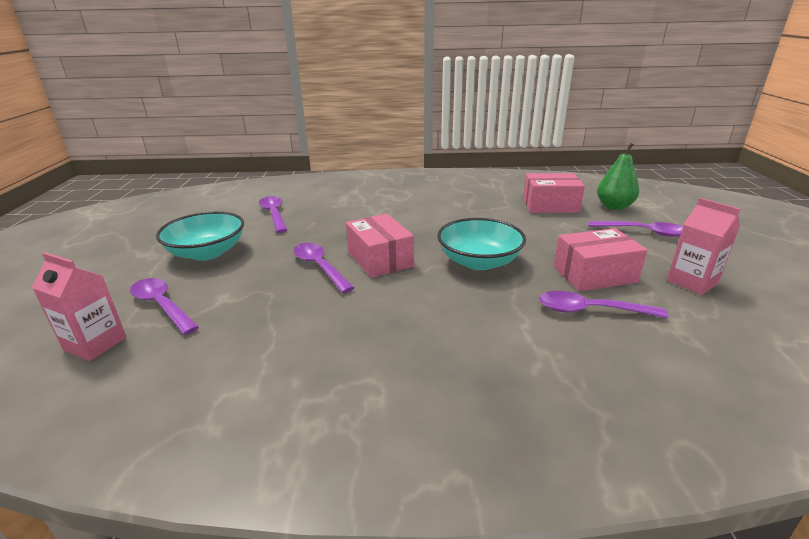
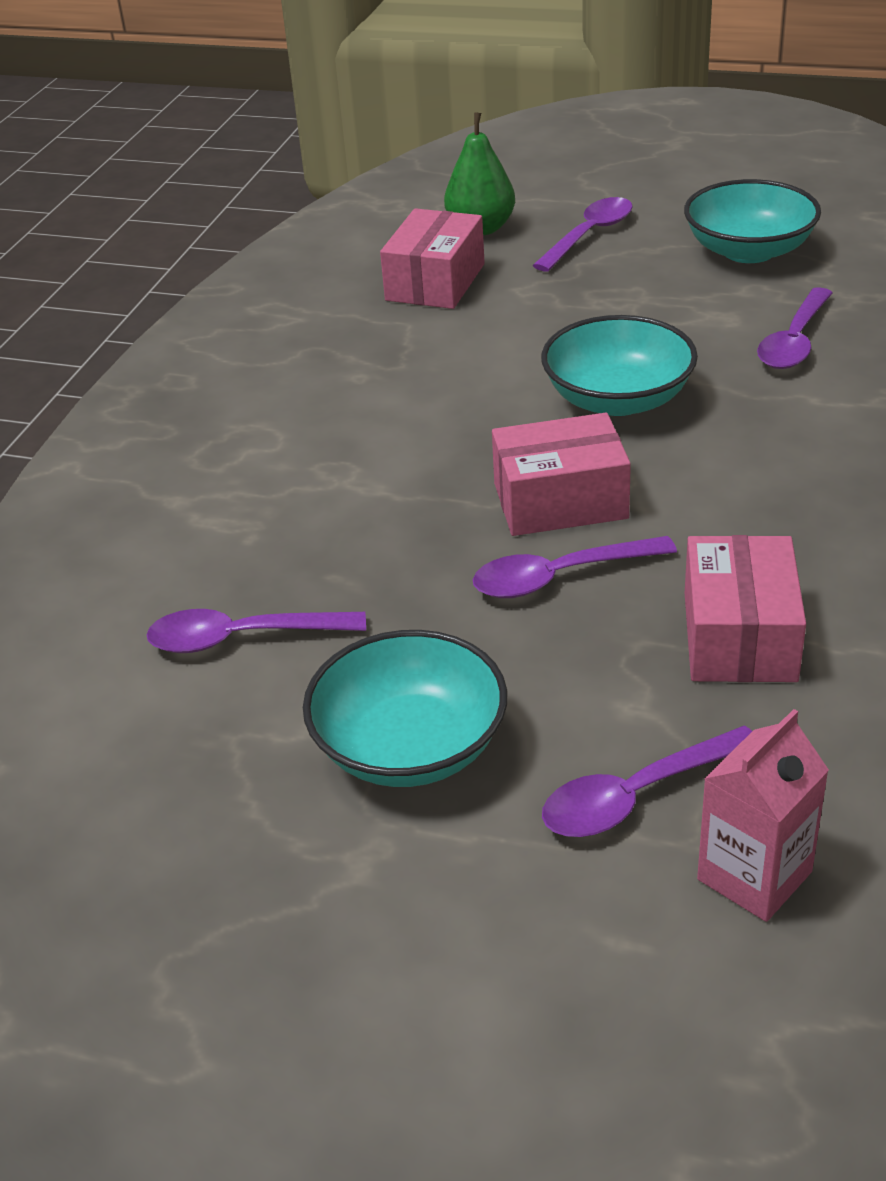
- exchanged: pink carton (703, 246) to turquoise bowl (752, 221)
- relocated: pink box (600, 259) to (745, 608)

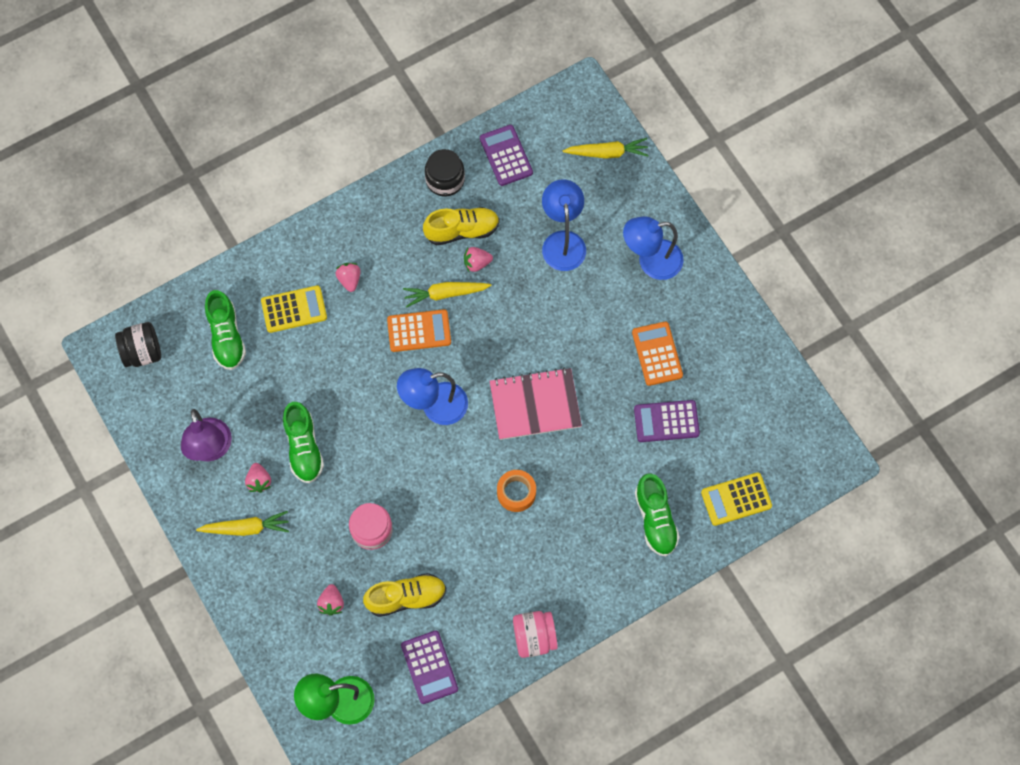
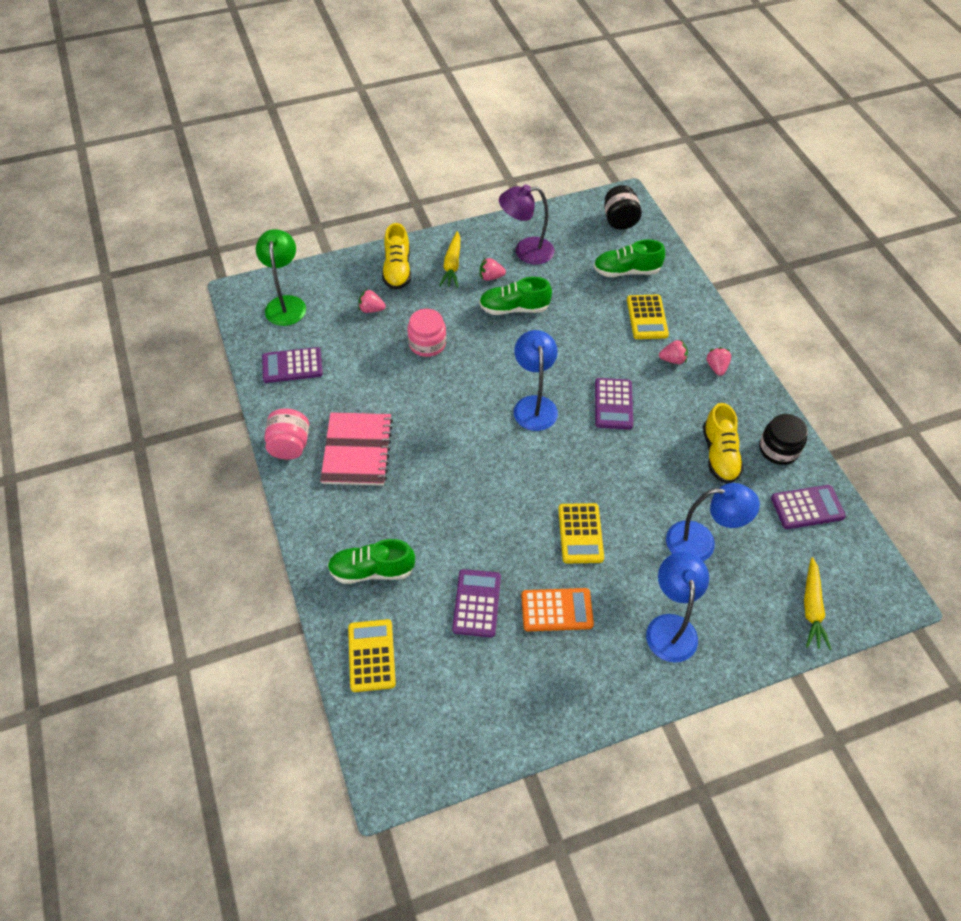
- relocated: pink strawberry (478, 259) to (718, 361)
- missing: yellow carrot (447, 295)
- colour: orange calculator (419, 330) to purple calculator (614, 403)
- relocated: pink notebook (535, 404) to (356, 449)
- missing: orange tape (516, 491)
- relocated: yellow shoe (404, 595) to (396, 256)
- appeared: yellow calculator (581, 533)

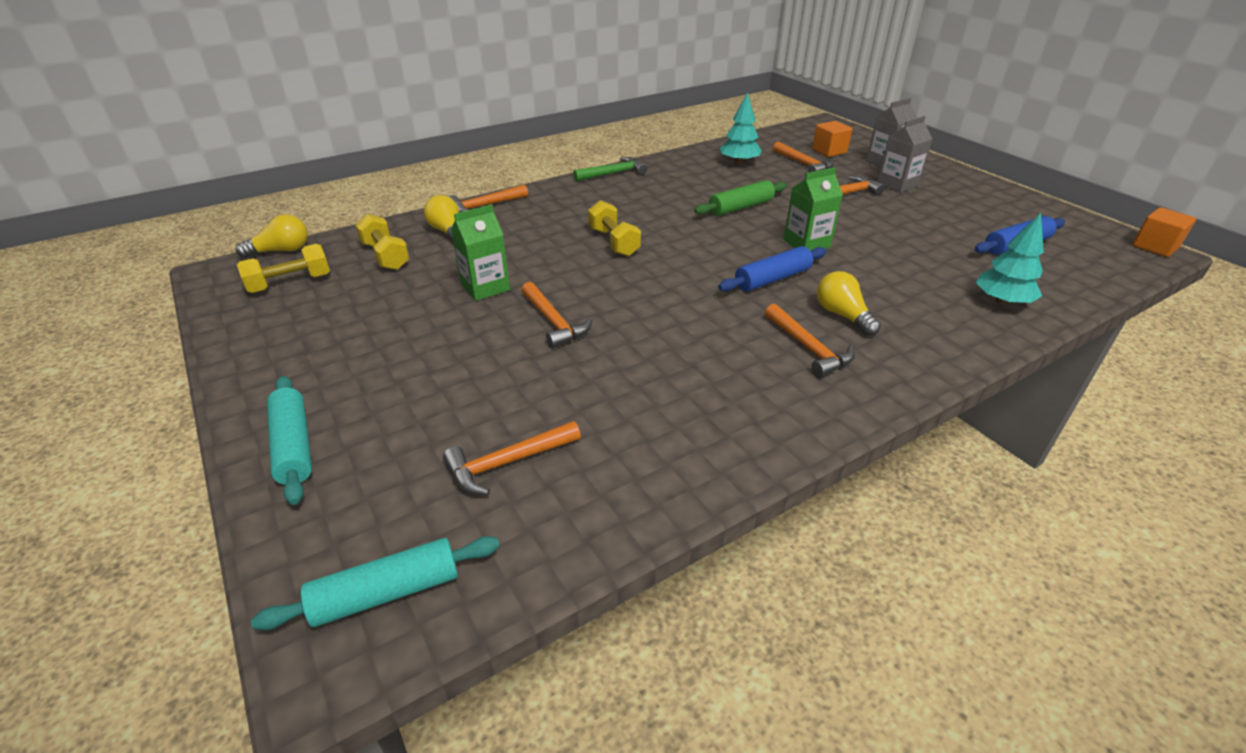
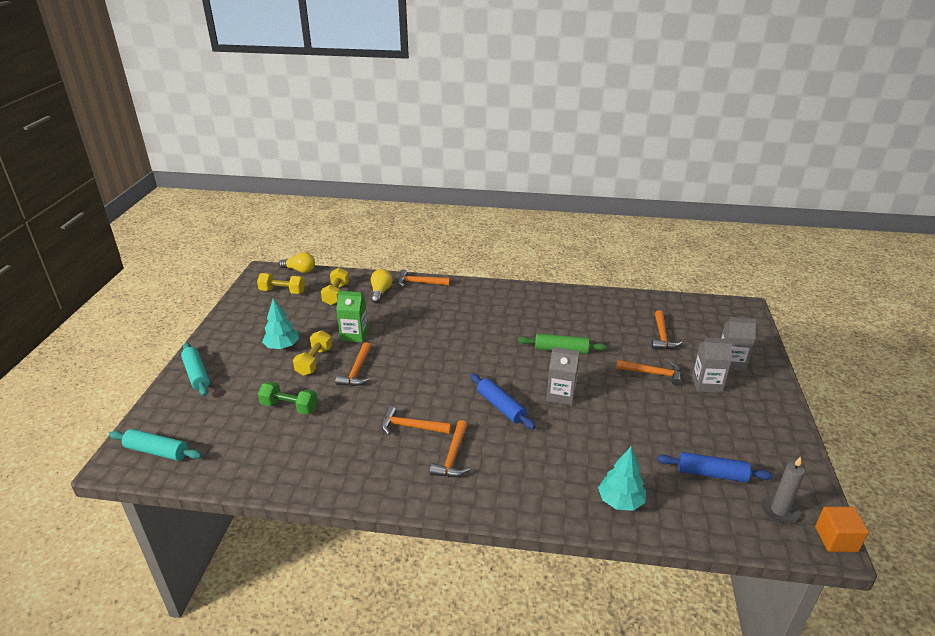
- relocated: turquoise tree (741, 129) to (280, 323)
- missing: orange cube (832, 139)
- missing: green hammer (610, 169)
- colour: green carton (813, 209) to grey carton (562, 376)
- relocated: yellow dumbbell (614, 228) to (312, 353)
- spun: blue rolling pin (772, 269) = (503, 402) 45 degrees clockwise
- missing: yellow light bulb (849, 303)
- spun: turquoise rolling pin (289, 440) = (195, 369) 45 degrees counterclockwise
- relocated: orange hammer (512, 458) to (416, 420)
- appeared: green dumbbell (288, 398)
- appeared: grey candle (783, 489)

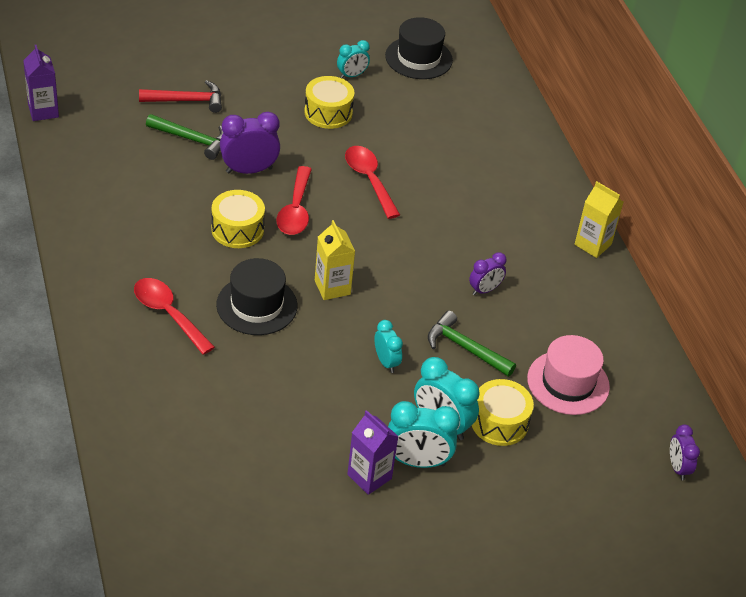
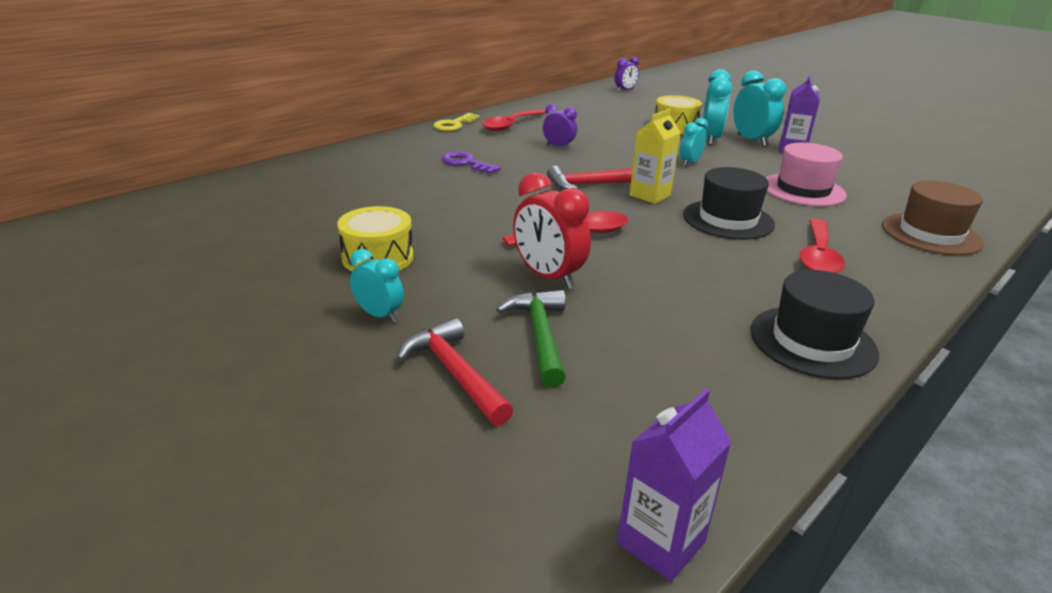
- relocated: black hat (419, 48) to (815, 324)
- relocated: turquoise clock (353, 59) to (377, 285)
- colour: purple clock (250, 143) to red clock (552, 230)
- relocated: red spoon (372, 182) to (513, 120)
- exchanged: yellow carton (599, 219) to yellow key (456, 122)
- missing: yellow drum (238, 219)
- missing: green hammer (472, 344)
- relocated: pink hat (568, 375) to (806, 174)
- appeared: purple key (471, 162)
- appeared: red hammer (590, 178)
- appeared: brown hat (933, 217)

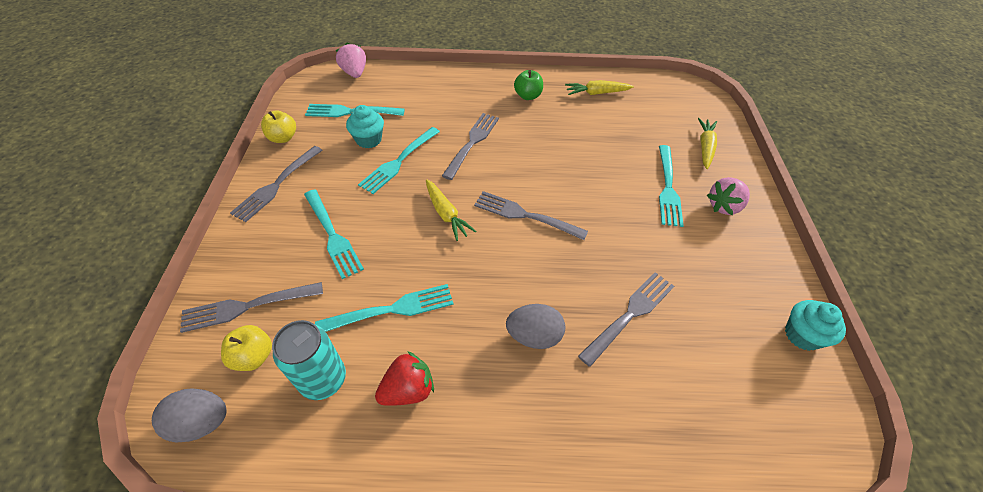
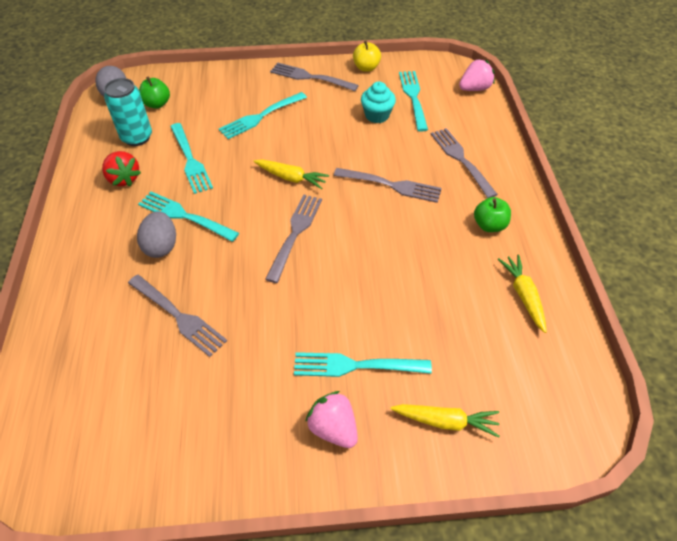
- relocated: turquoise fork (399, 160) to (188, 217)
- spun: yellow carrot (451, 210) = (291, 174) 120 degrees counterclockwise
- relocated: grey fork (251, 307) to (464, 163)
- missing: turquoise cupcake (815, 325)
- colour: yellow apple (246, 348) to green apple (154, 92)

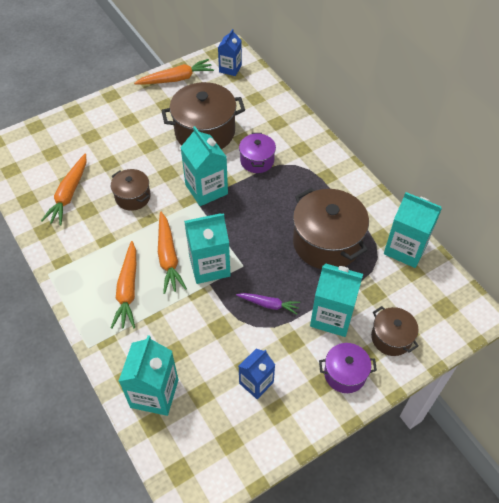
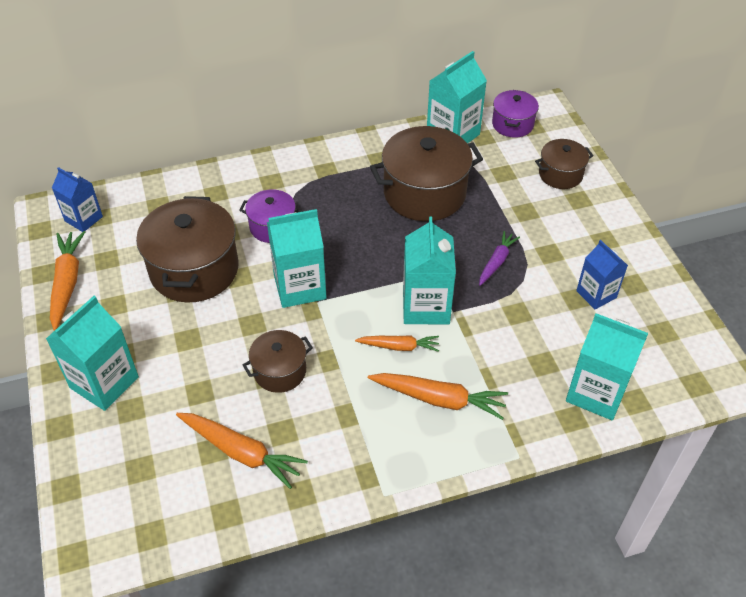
- size: orange carrot (172, 253) = (397, 343) x0.63
- relocated: turquoise carton (336, 300) to (92, 353)
- relocated: purple pot (348, 368) to (515, 114)

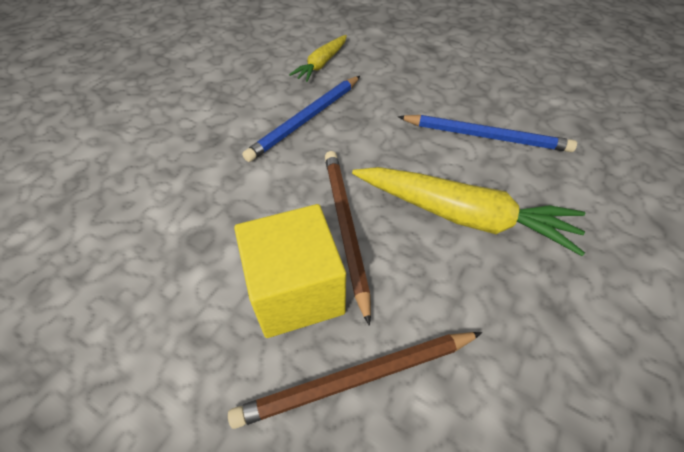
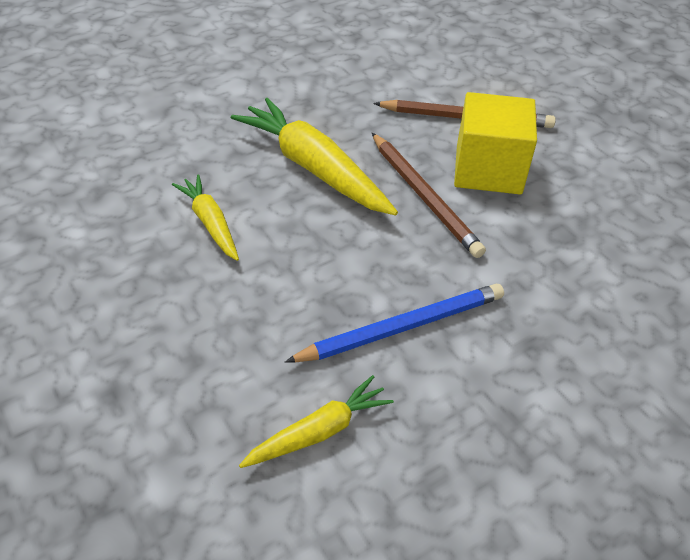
- exchanged: blue pencil (487, 133) to yellow carrot (205, 218)
- spun: brown pencil (348, 238) = (429, 195) 45 degrees counterclockwise

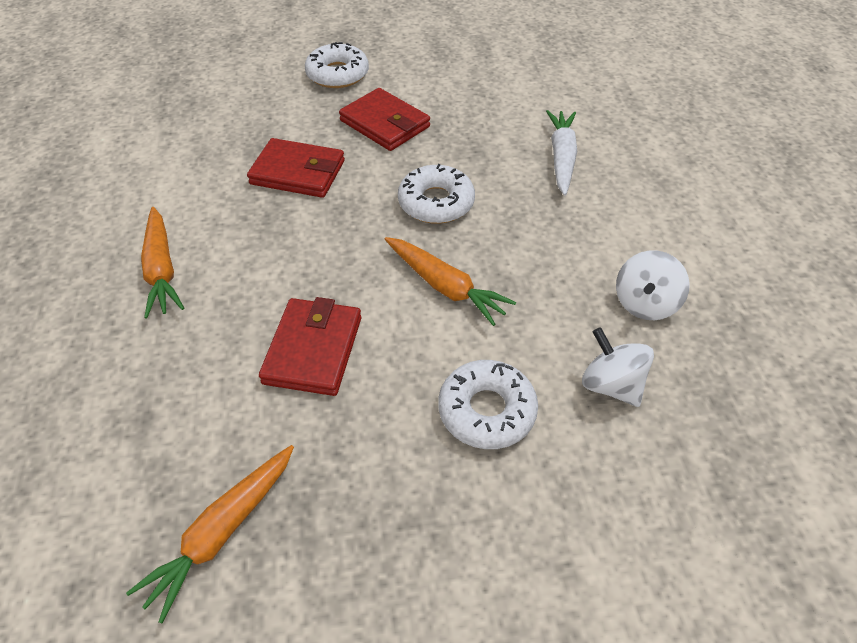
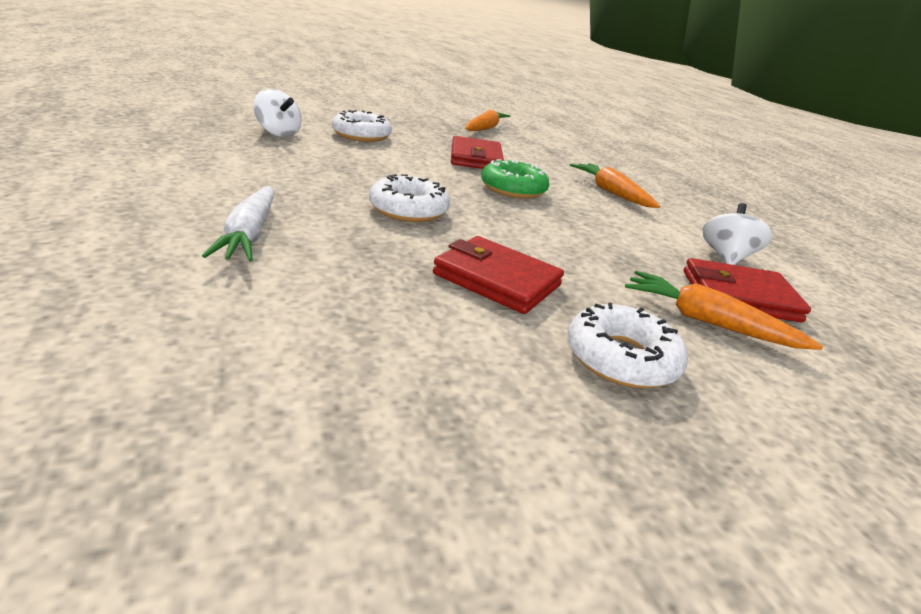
- relocated: red wallet (296, 168) to (747, 290)
- relocated: orange carrot (450, 281) to (724, 310)
- relocated: white spinning top (653, 285) to (737, 234)
- appeared: green donut (515, 179)

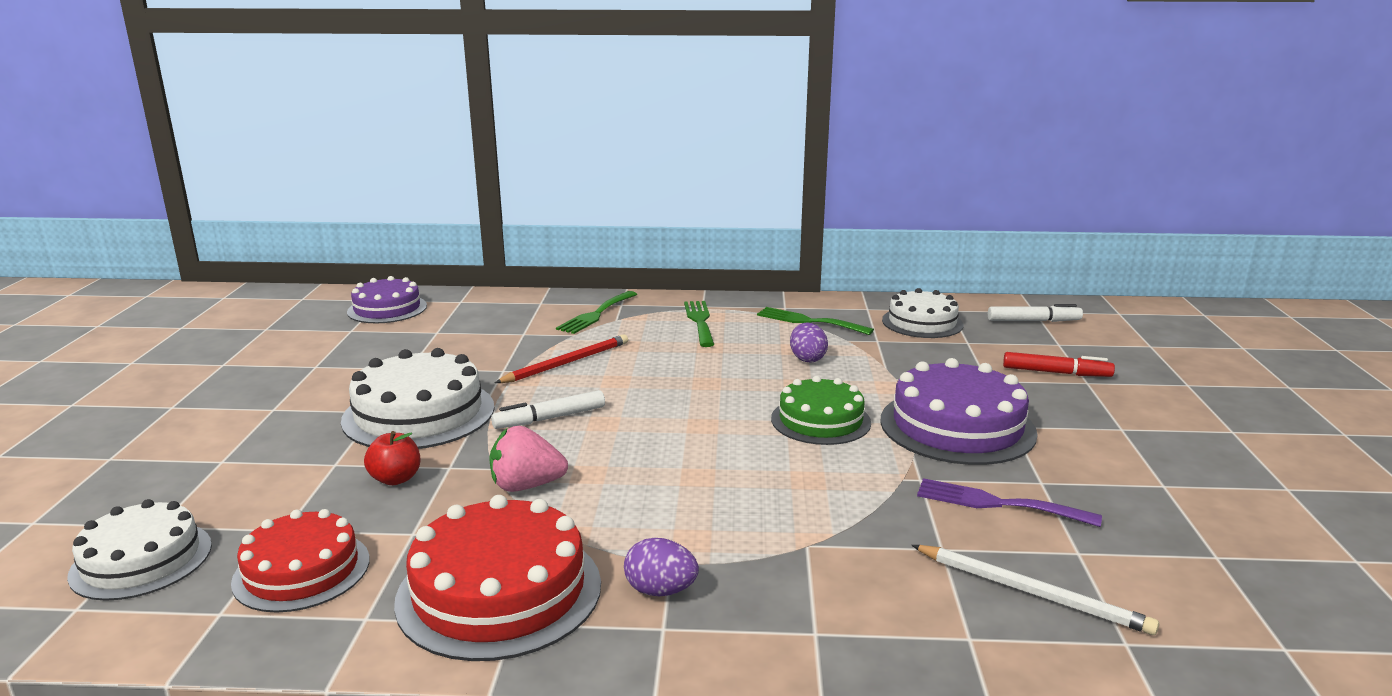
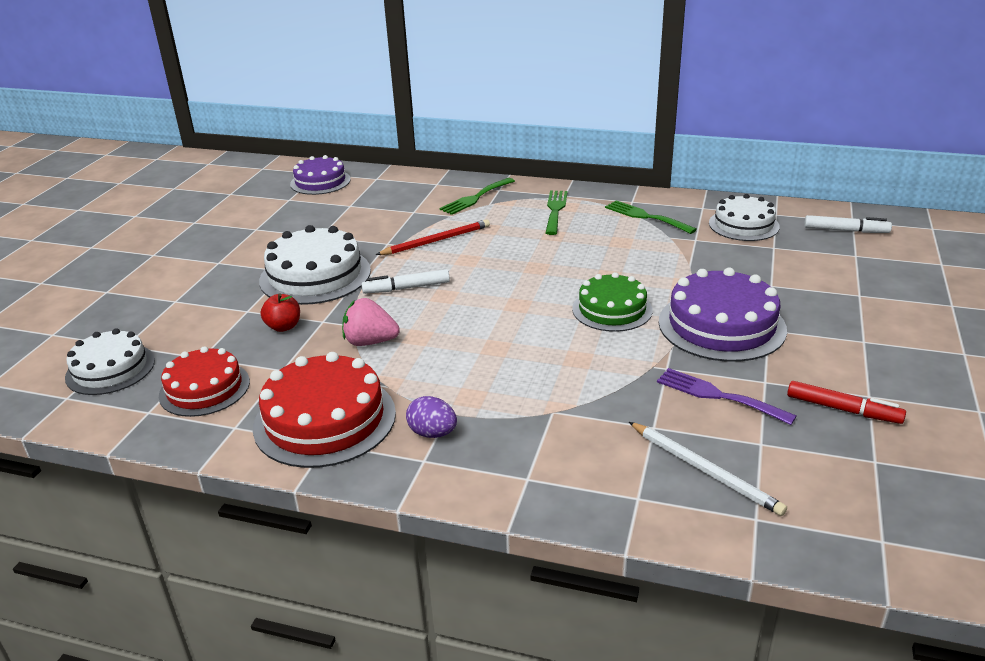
- missing: purple egg (809, 342)
- relocated: red marker (1059, 364) to (846, 402)

